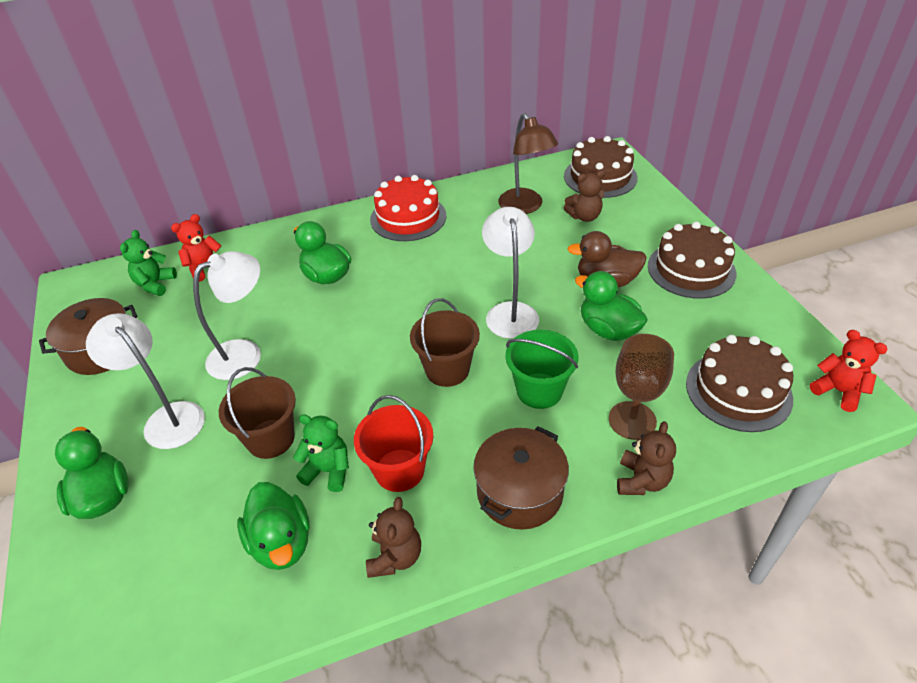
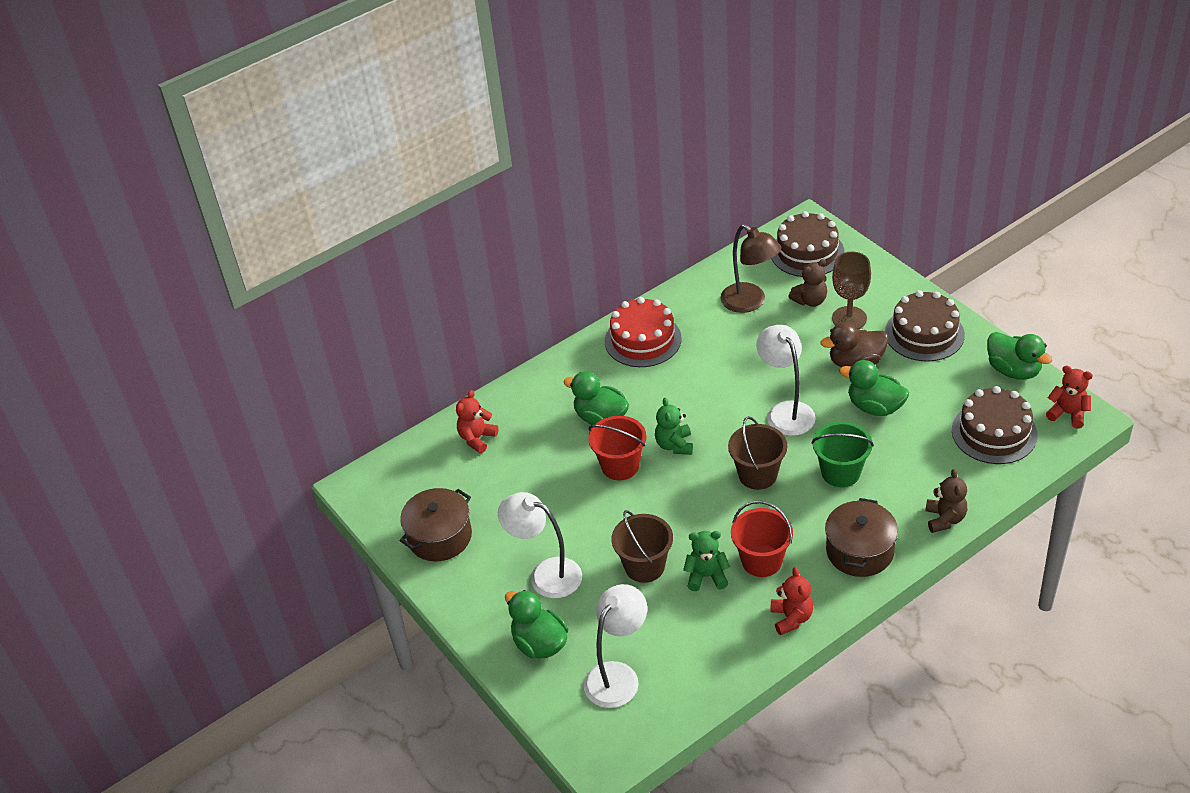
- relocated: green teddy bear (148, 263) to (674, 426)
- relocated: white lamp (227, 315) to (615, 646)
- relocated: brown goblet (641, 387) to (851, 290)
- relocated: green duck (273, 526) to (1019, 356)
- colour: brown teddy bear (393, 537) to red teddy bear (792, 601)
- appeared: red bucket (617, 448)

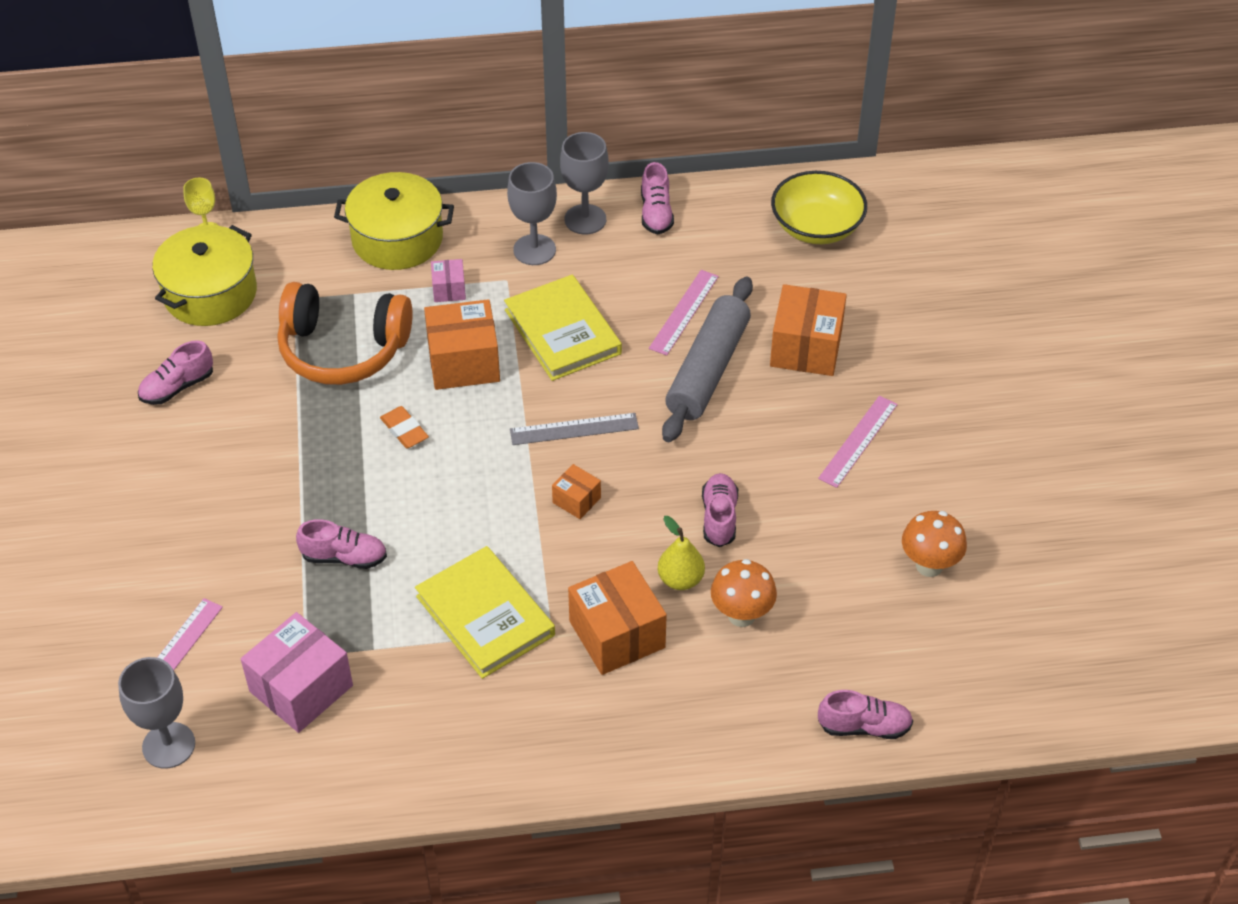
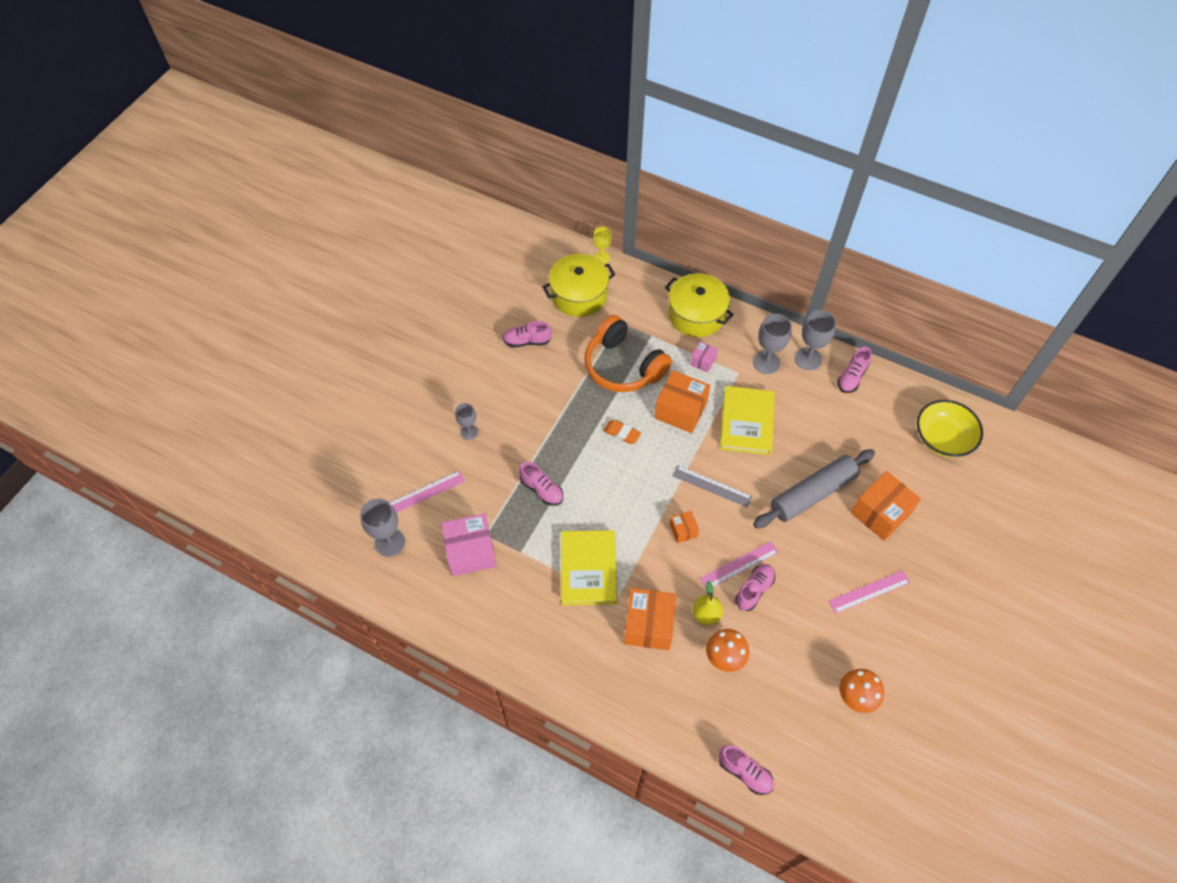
- relocated: pink ruler (684, 313) to (739, 564)
- spun: orange eraser (404, 427) = (622, 432) 60 degrees counterclockwise
- appeared: grey goblet (466, 421)

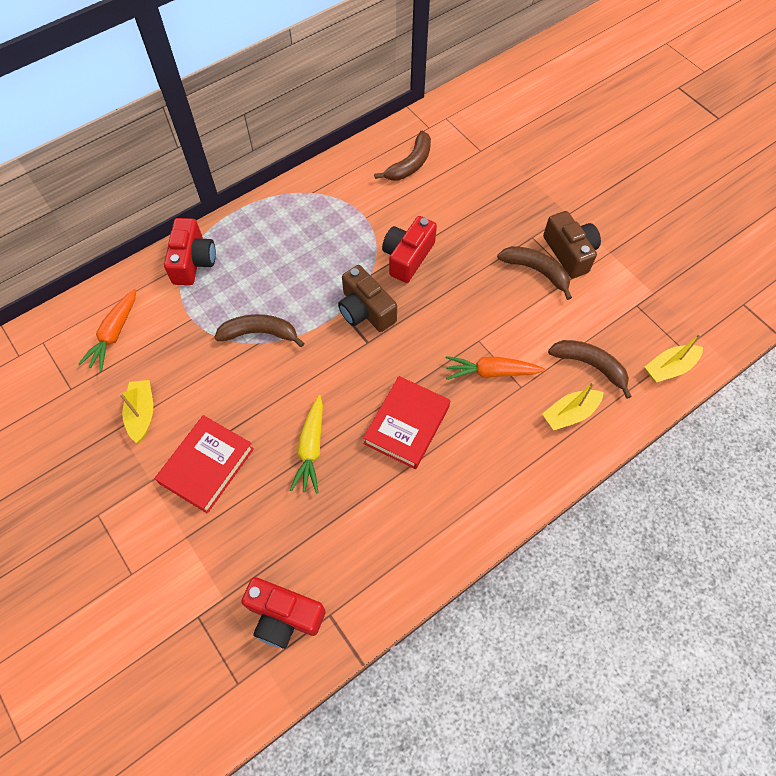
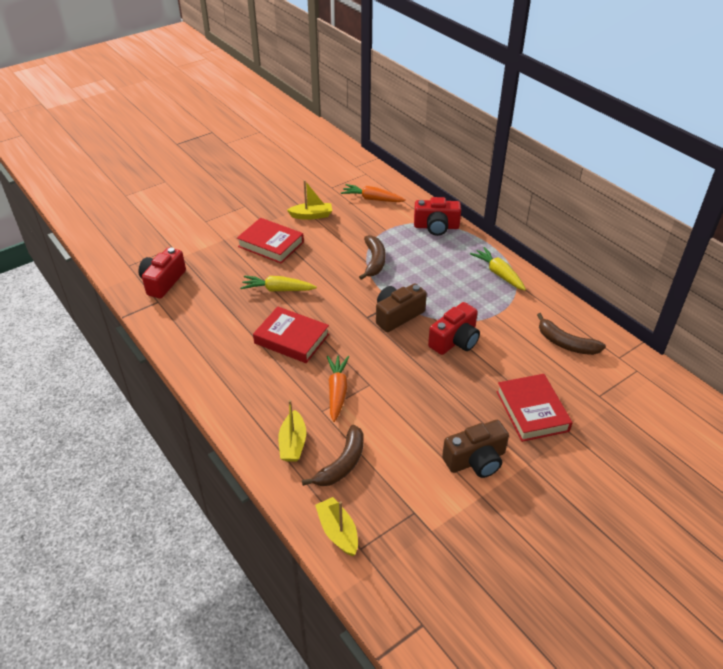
- spun: red camera (409, 249) = (454, 328) 105 degrees clockwise
- missing: brown banana (534, 273)
- spun: yellow boat (573, 406) = (292, 431) 150 degrees counterclockwise
- appeared: yellow carrot (498, 268)
- appeared: red book (534, 408)

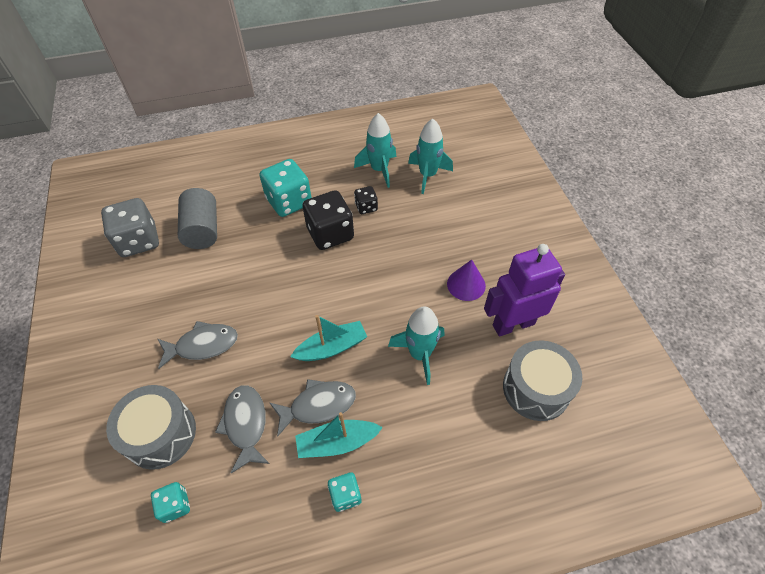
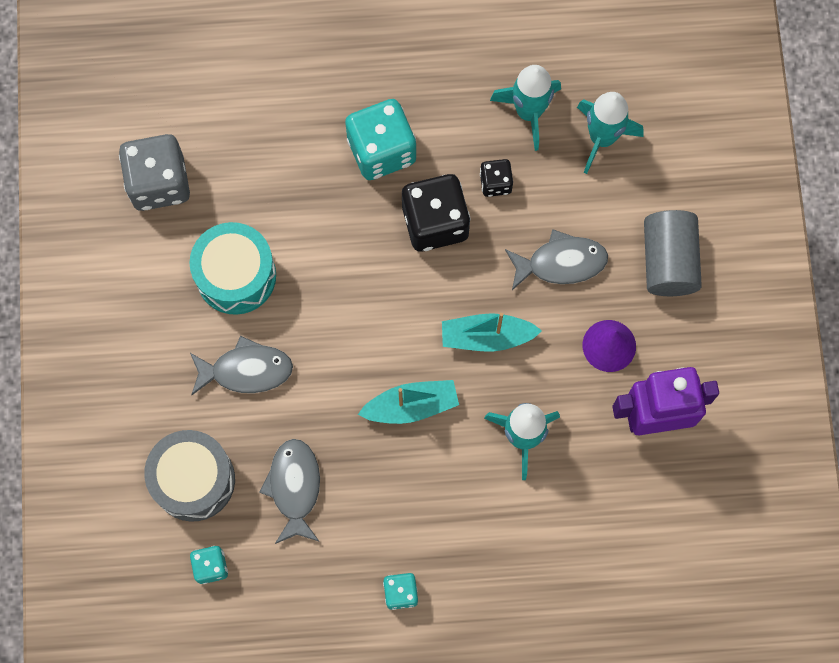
- relocated: grey cylinder (197, 218) to (673, 253)
- missing: grey drum (542, 380)
- relocated: grey fish (313, 408) to (556, 259)
- relocated: turquoise boat (339, 435) to (492, 332)
- appeared: turquoise drum (233, 268)

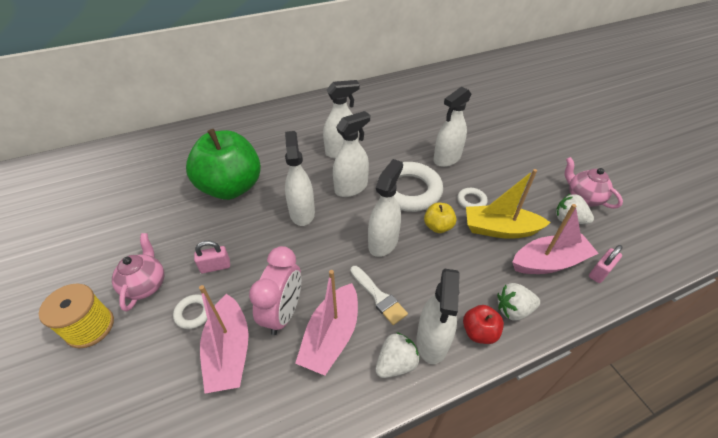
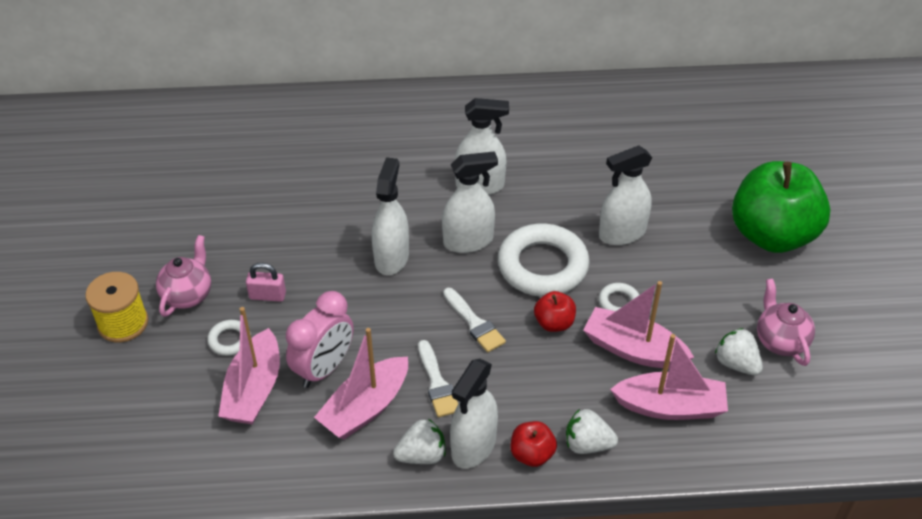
- relocated: green apple (223, 164) to (781, 207)
- exchanged: white spray bottle (385, 208) to white brush (474, 320)
- colour: yellow boat (508, 204) to pink boat (638, 325)
- colour: yellow apple (440, 218) to red apple (555, 311)
- missing: pink padlock (606, 264)

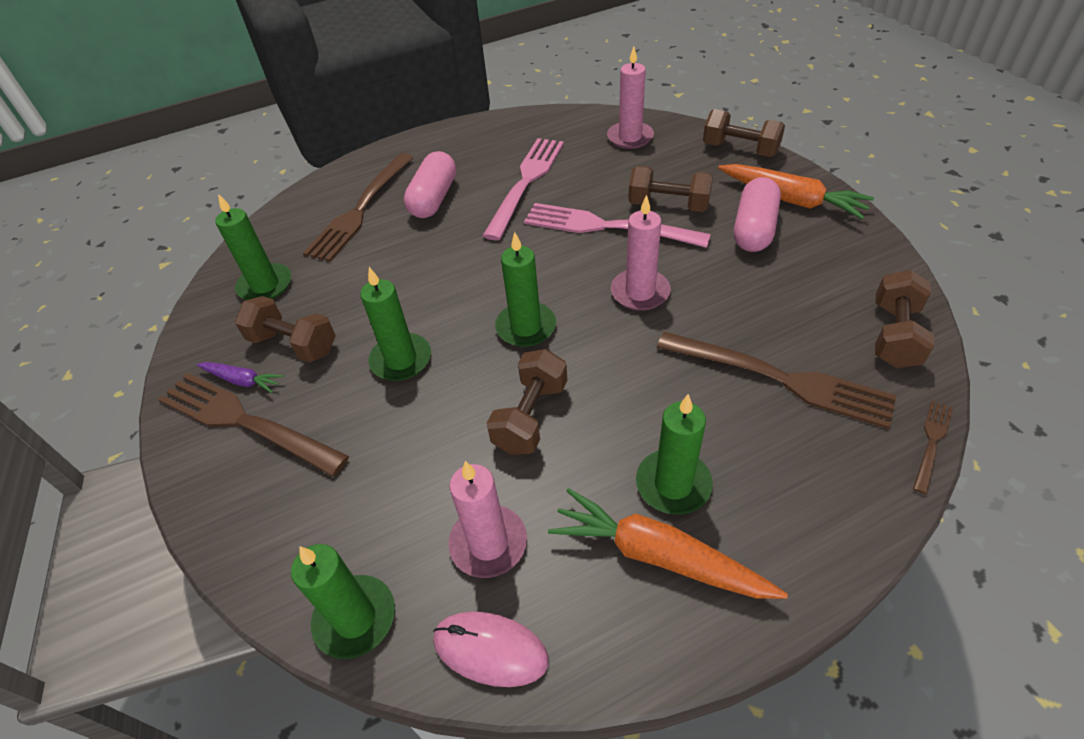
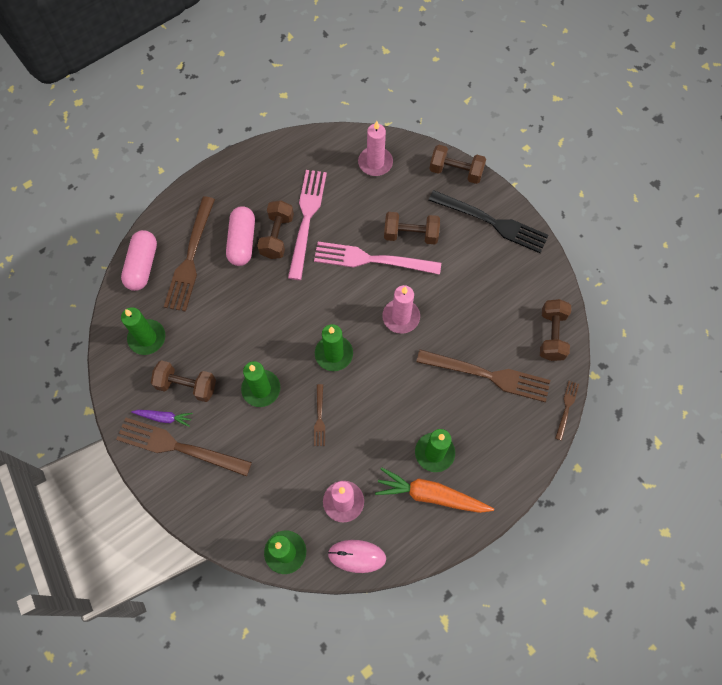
- exchanged: orange carrot (796, 191) to black fork (489, 221)
- relocated: pink capsule (757, 214) to (139, 260)
- relocated: brown dumbbell (527, 402) to (275, 229)
- appeared: brown fork (319, 415)

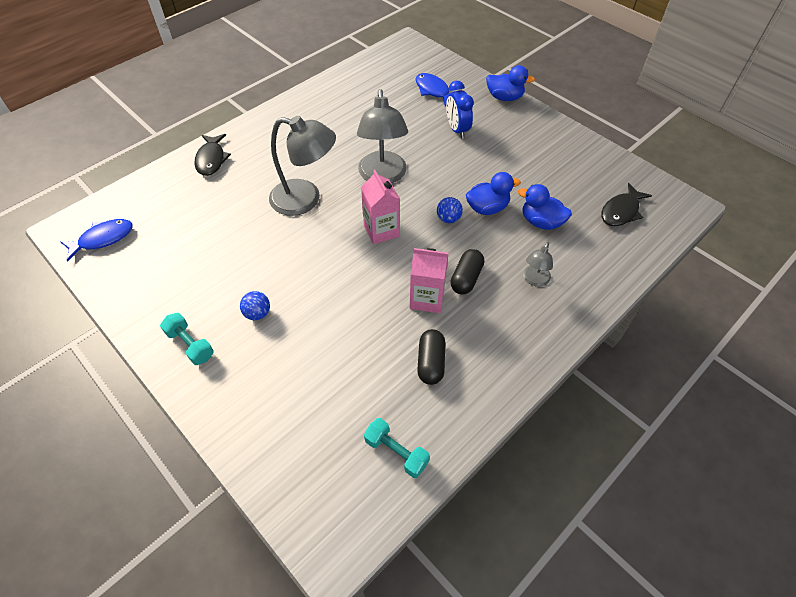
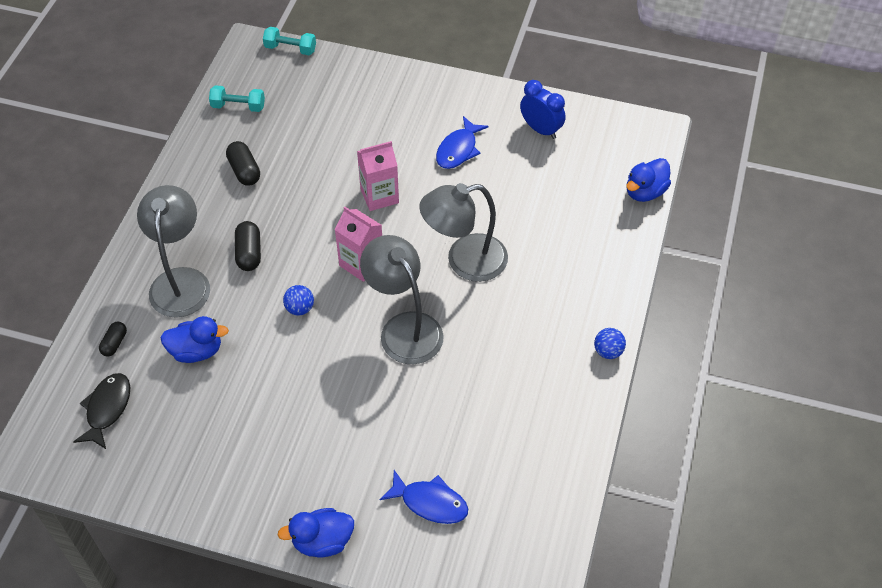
- relocated: blue clock (460, 110) to (542, 109)
- missing: black fish (212, 155)
- relocated: blue duck (493, 193) to (649, 180)
- relocated: blue fish (96, 240) to (462, 142)
- size: grey lamp (538, 264) = (173, 251) x2.05
- relocated: pink carton (429, 280) to (378, 176)
- relocated: blue ball (255, 305) to (610, 343)
- relocated: turquoise dumbbell (187, 339) to (289, 41)
- appeared: black capsule (113, 339)

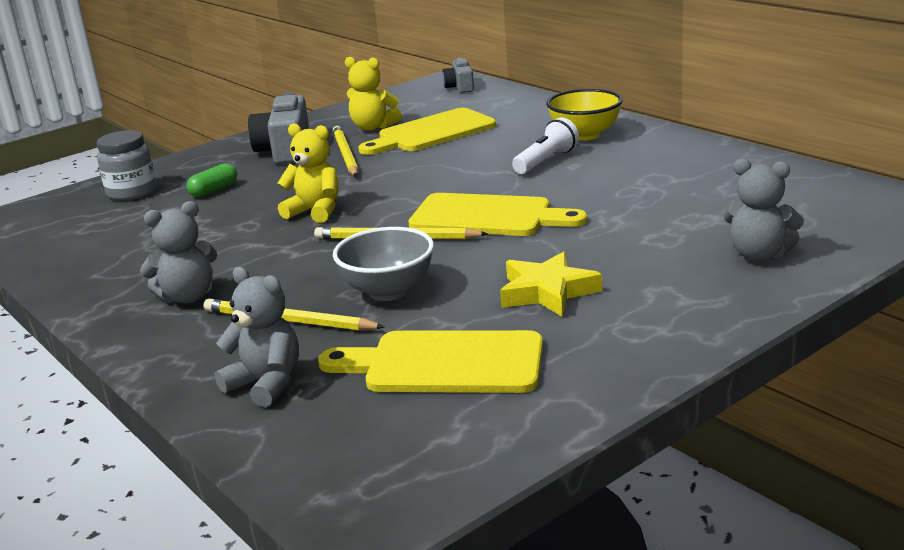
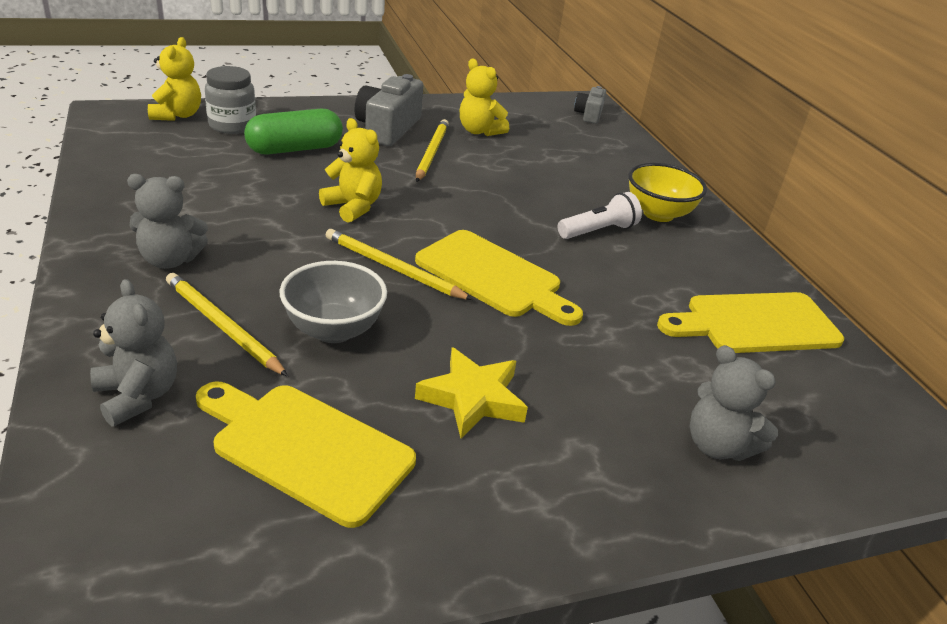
- relocated: yellow cutting board (427, 131) to (750, 322)
- size: green capsule (211, 180) = (293, 132) x1.81
- appeared: yellow teddy bear (174, 79)

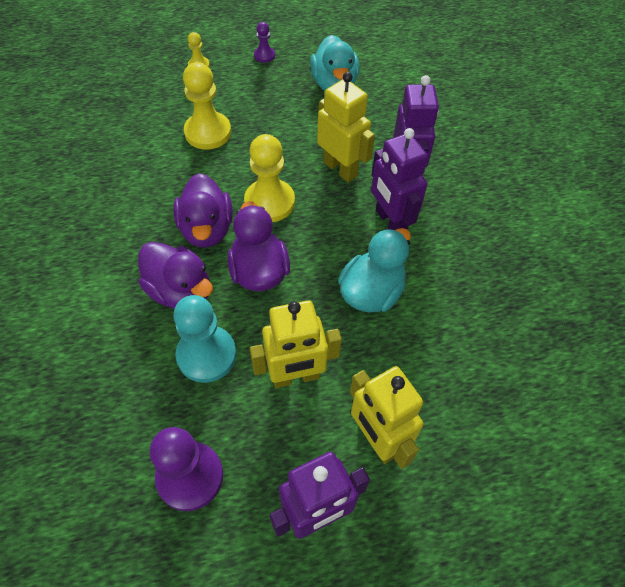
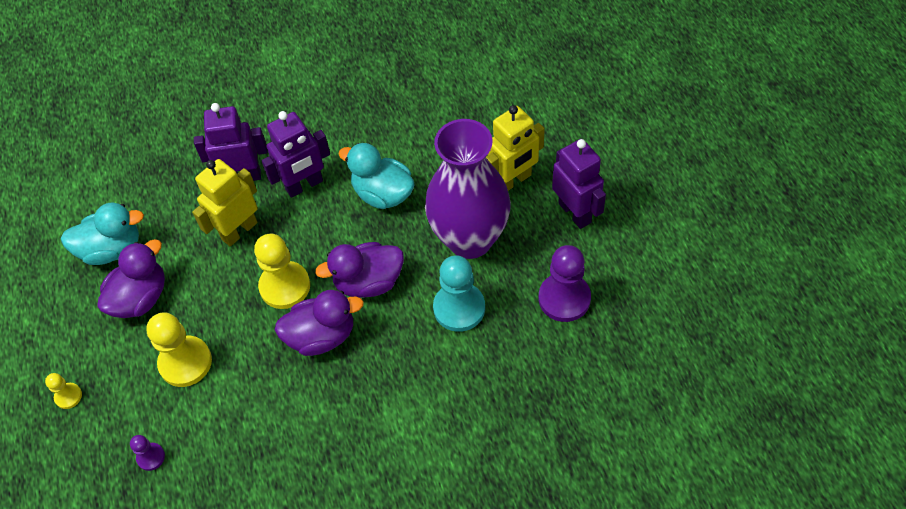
- relocated: purple pawn (264, 42) to (147, 453)
- relocated: purple duck (175, 275) to (131, 278)
- exchanged: yellow robot (296, 344) to purple vase (468, 189)

